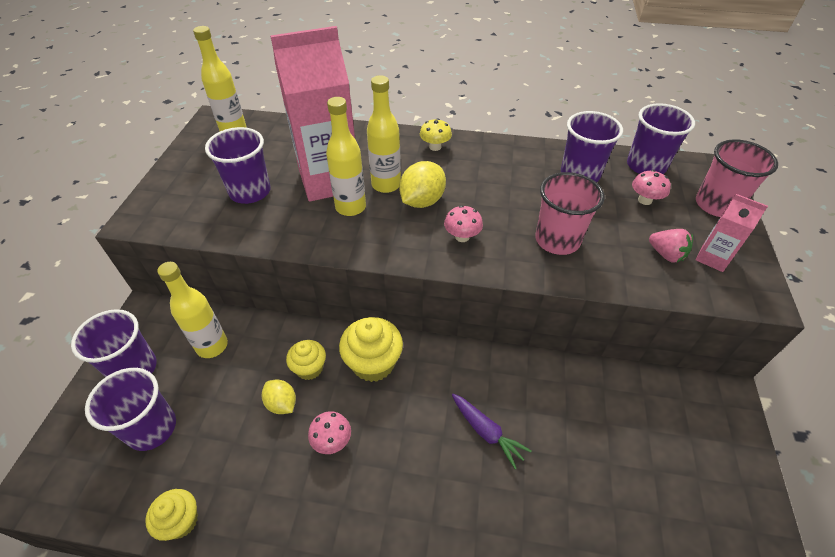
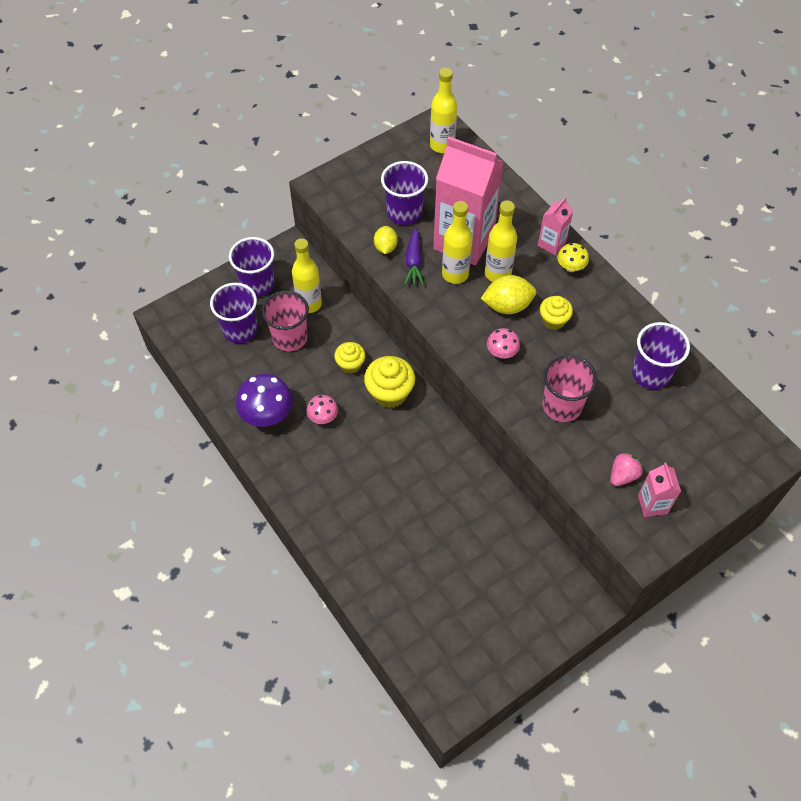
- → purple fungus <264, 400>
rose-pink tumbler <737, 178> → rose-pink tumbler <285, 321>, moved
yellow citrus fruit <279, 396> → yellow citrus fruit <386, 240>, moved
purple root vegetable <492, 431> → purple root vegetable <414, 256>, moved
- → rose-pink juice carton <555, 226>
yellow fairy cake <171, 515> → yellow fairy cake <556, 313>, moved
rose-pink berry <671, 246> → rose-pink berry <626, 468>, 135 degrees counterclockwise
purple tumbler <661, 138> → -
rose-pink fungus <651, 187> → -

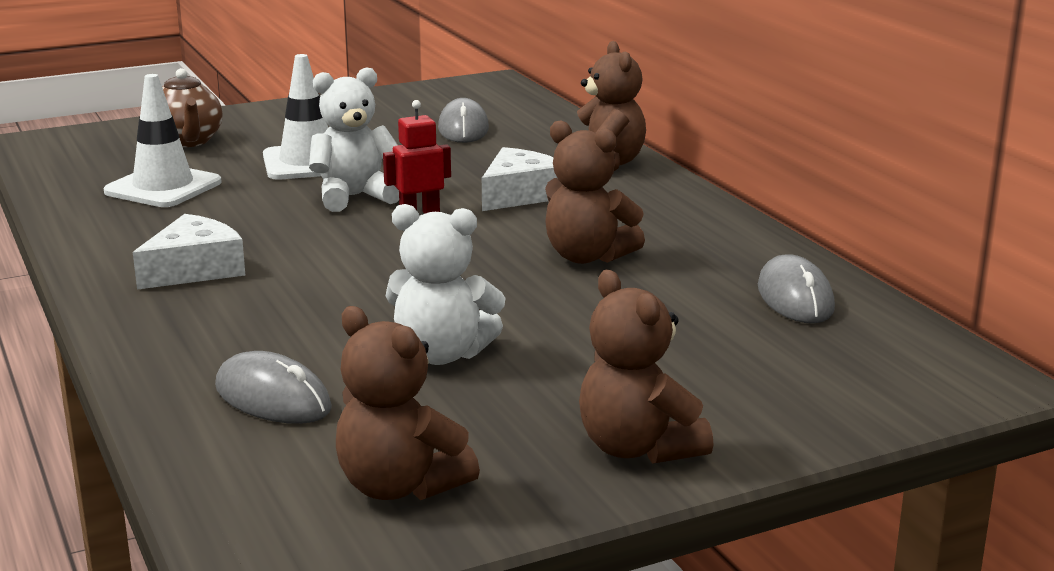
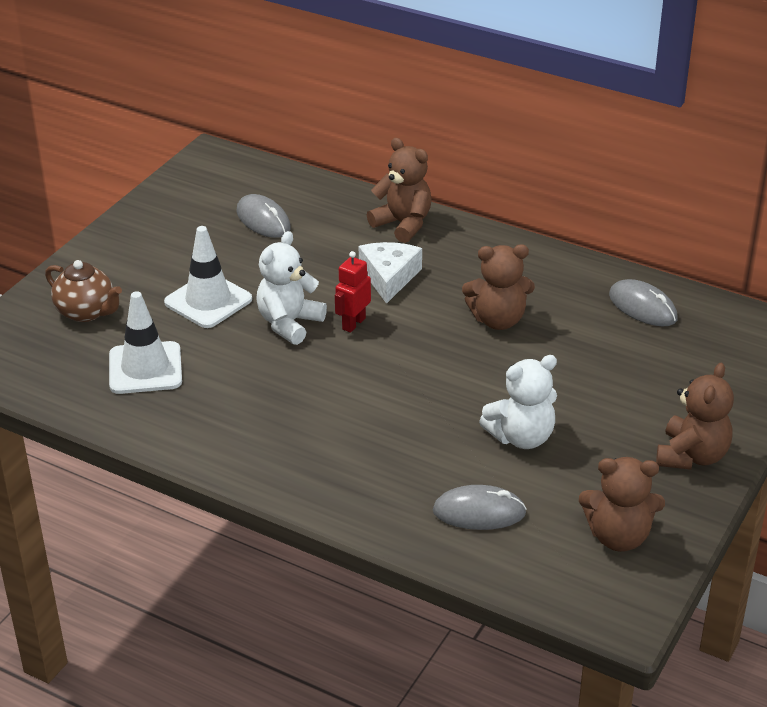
brown teddy bear <646, 367> → brown teddy bear <695, 416>, 90 degrees counterclockwise
pure white cheese <189, 252> → -

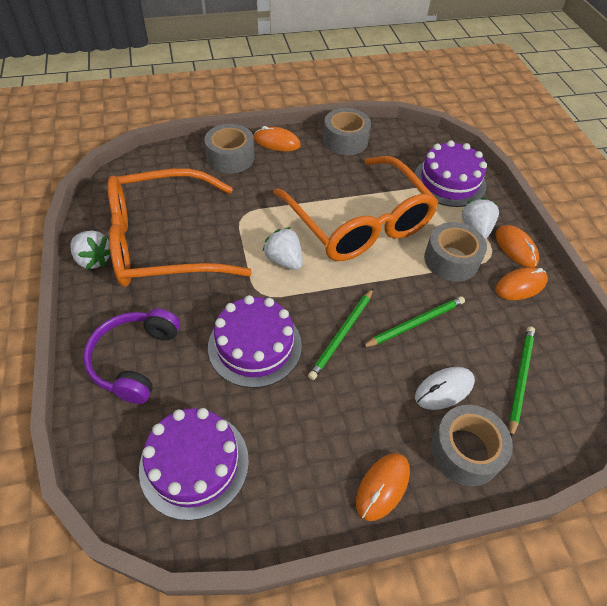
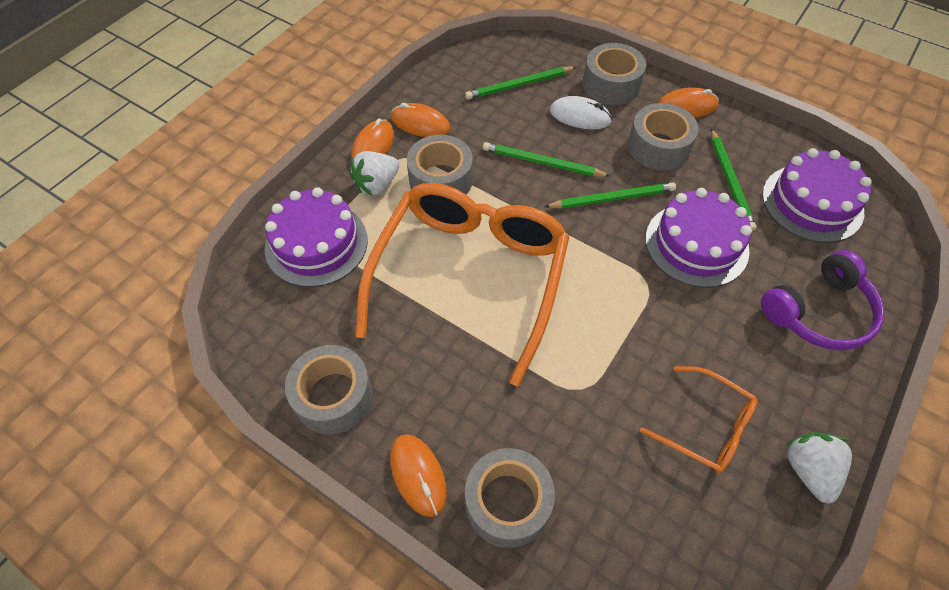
- → ash-grey tape <663, 136>
orange-coloured glasses <180, 228> → orange-coloured glasses <698, 419>, x0.46
- → leaf-green wooden pencil <734, 179>
pure white berry <283, 248> → -

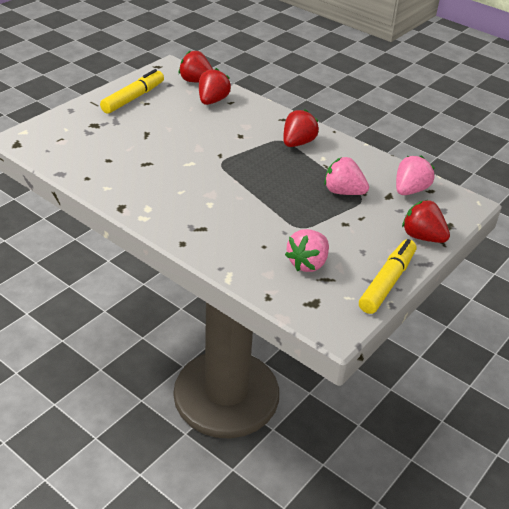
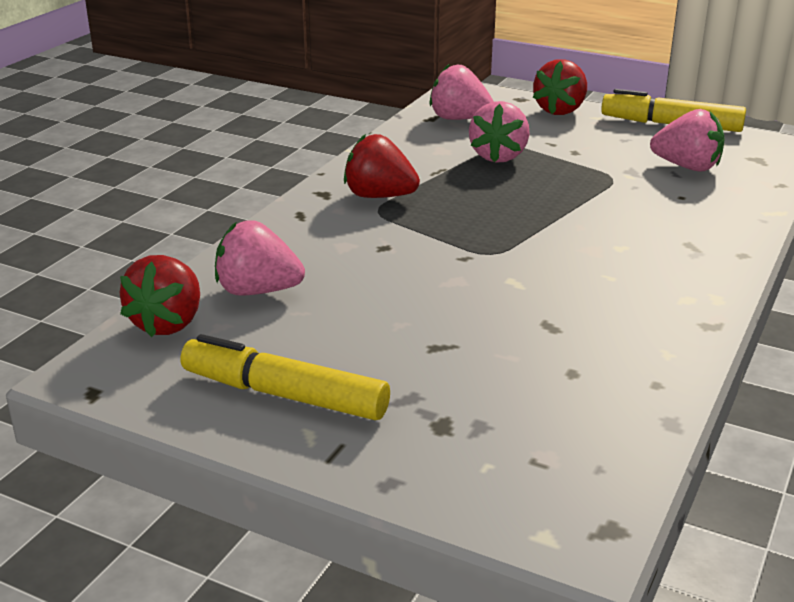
red berry <215, 86> → rose-pink berry <260, 258>

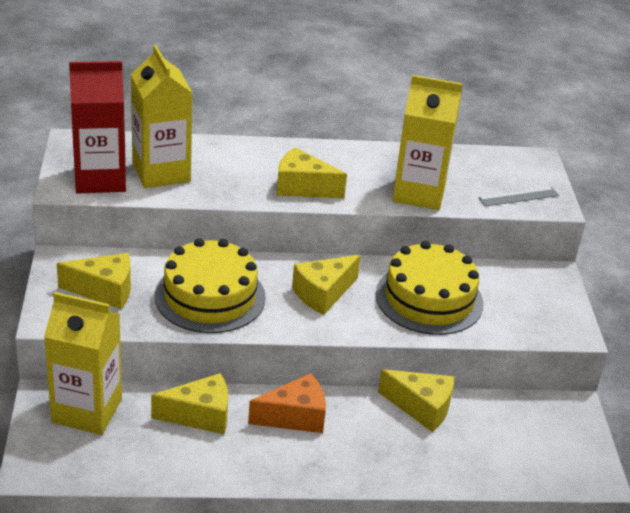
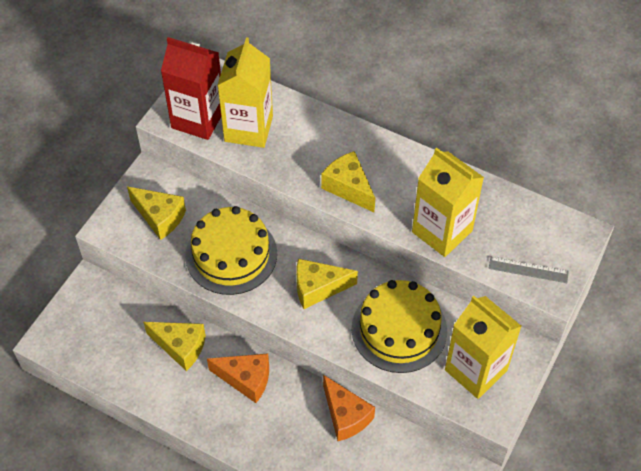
yellow cheese <416, 400> → orange-coloured cheese <349, 408>
yellow juice carton <83, 363> → yellow juice carton <483, 347>, moved

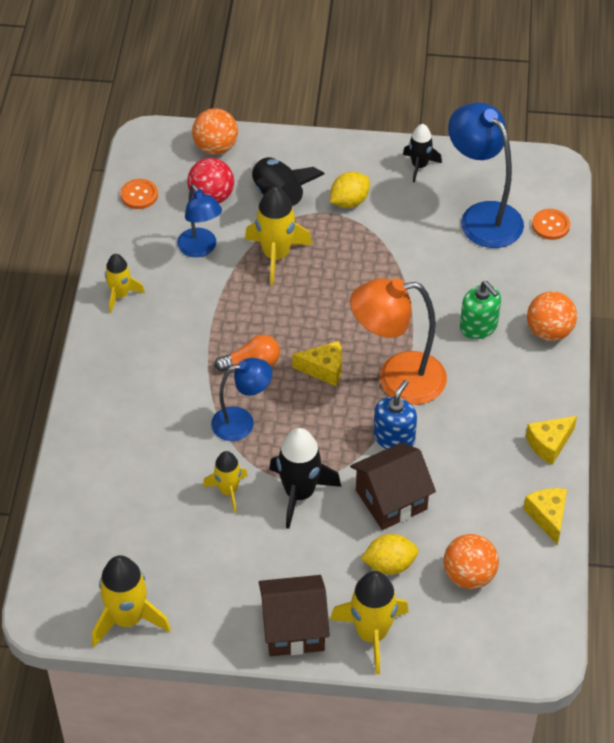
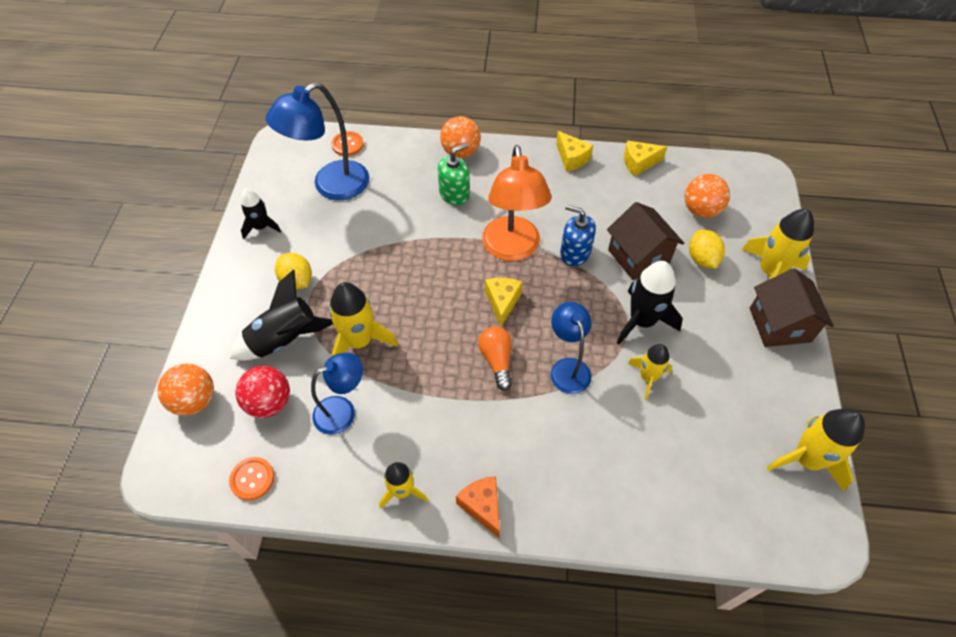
- → orange-coloured cheese <478, 507>

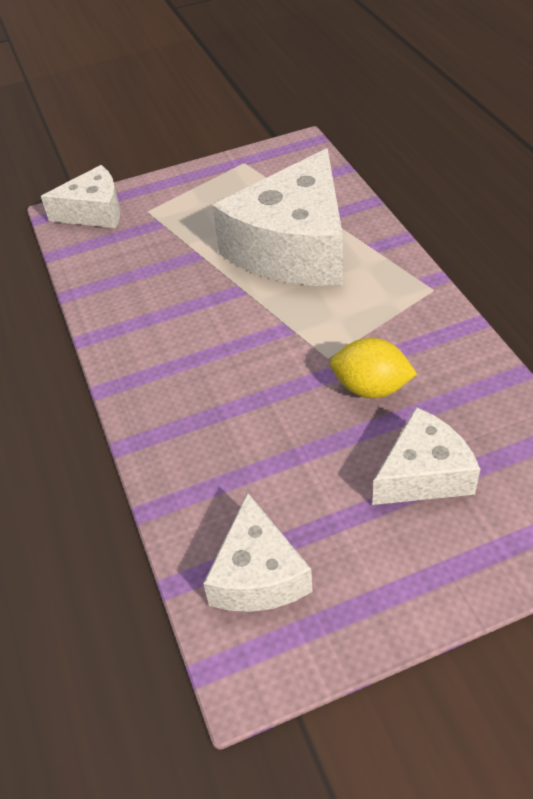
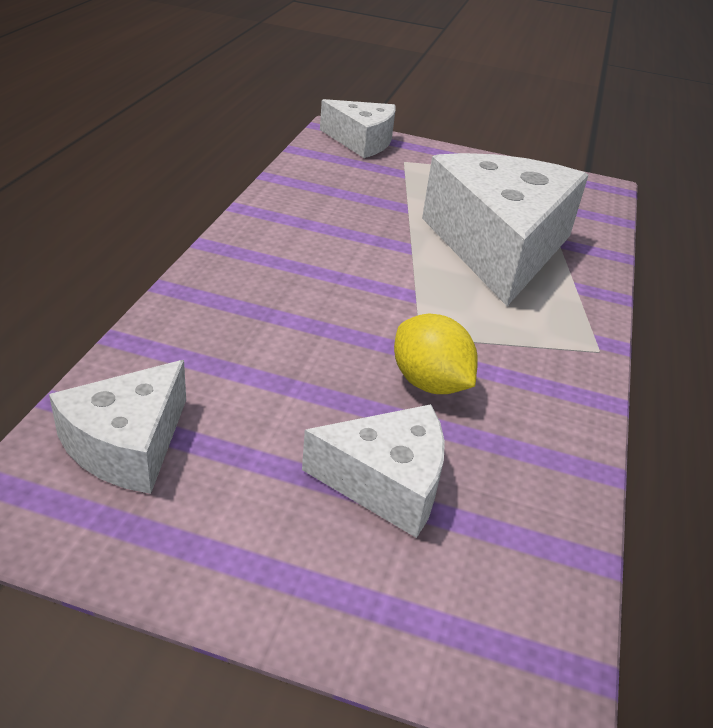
pure white cheese <277, 217> → pure white cheese <505, 229>, 120 degrees clockwise

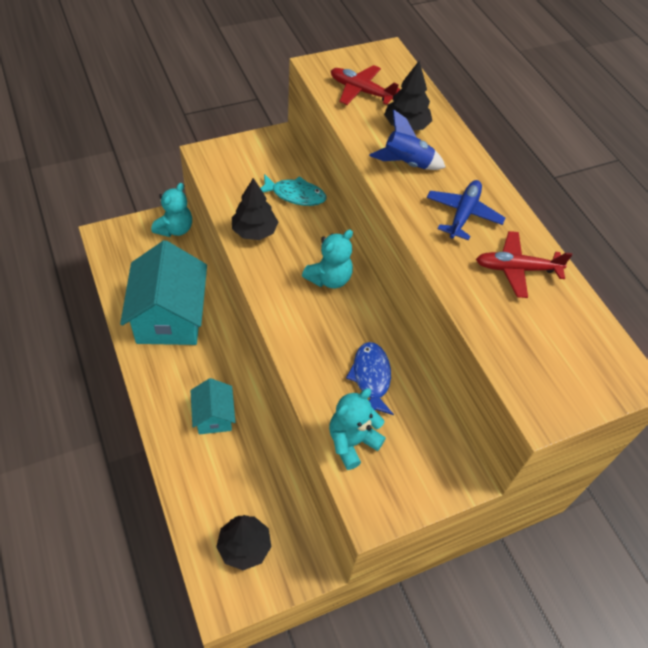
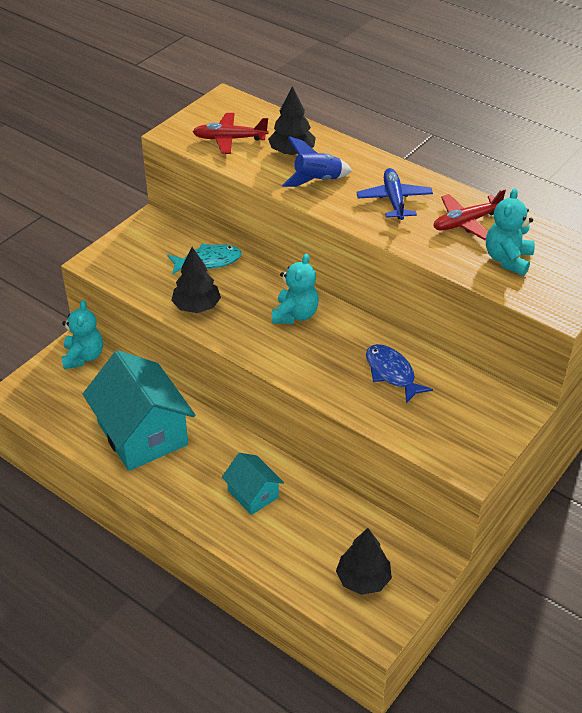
teal teddy bear <357, 429> → teal teddy bear <510, 232>, moved

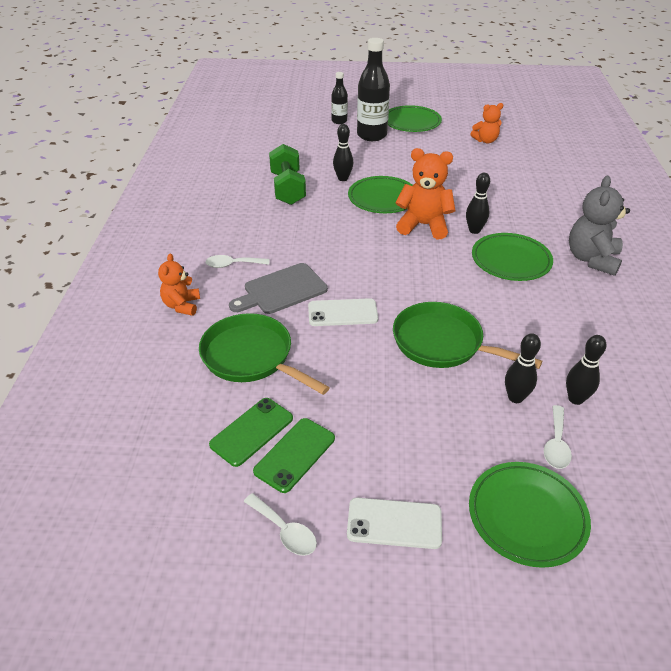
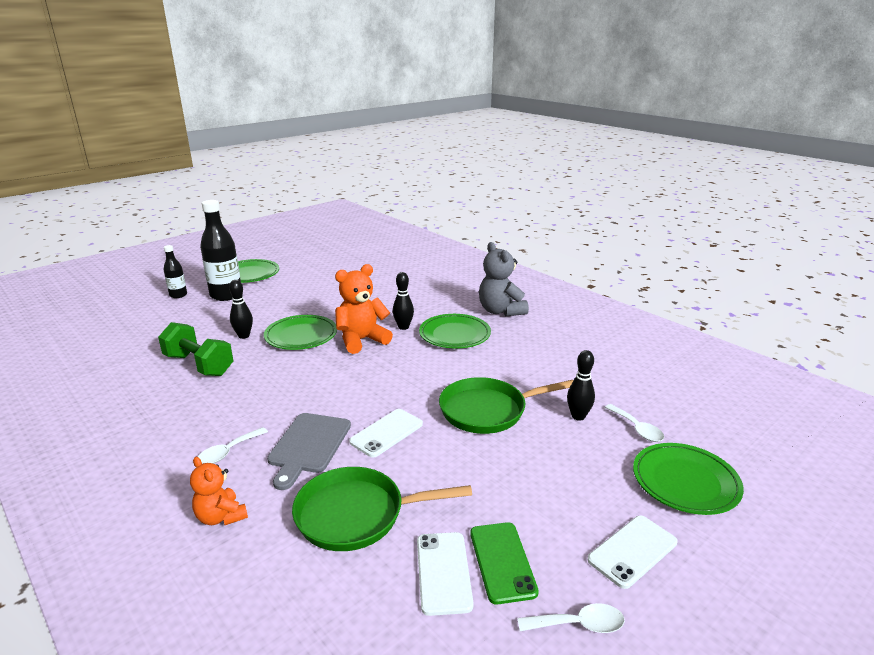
leaf-green mobile phone <251, 432> → pure white mobile phone <445, 574>
orange-coloured teddy bear <487, 123> → -
black bowling pin <586, 370> → -

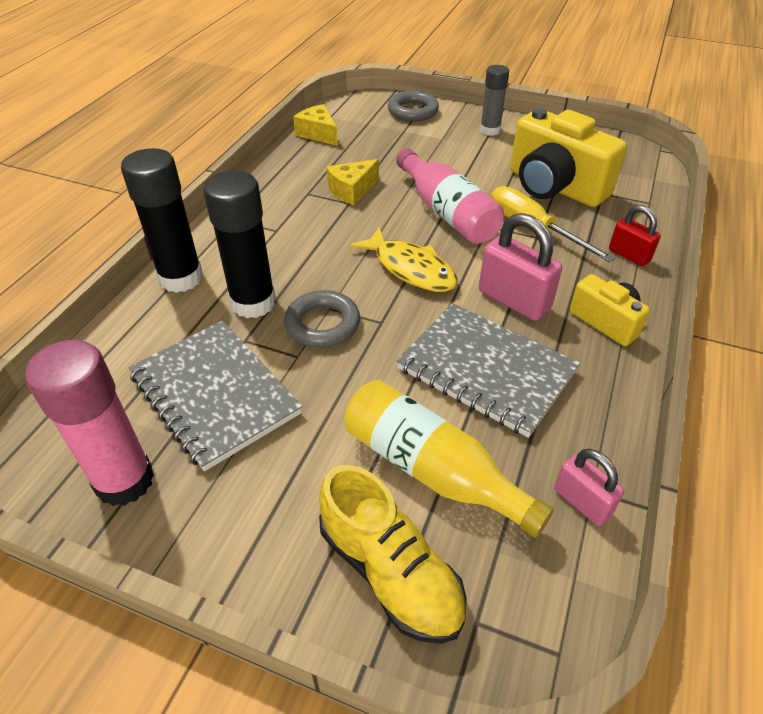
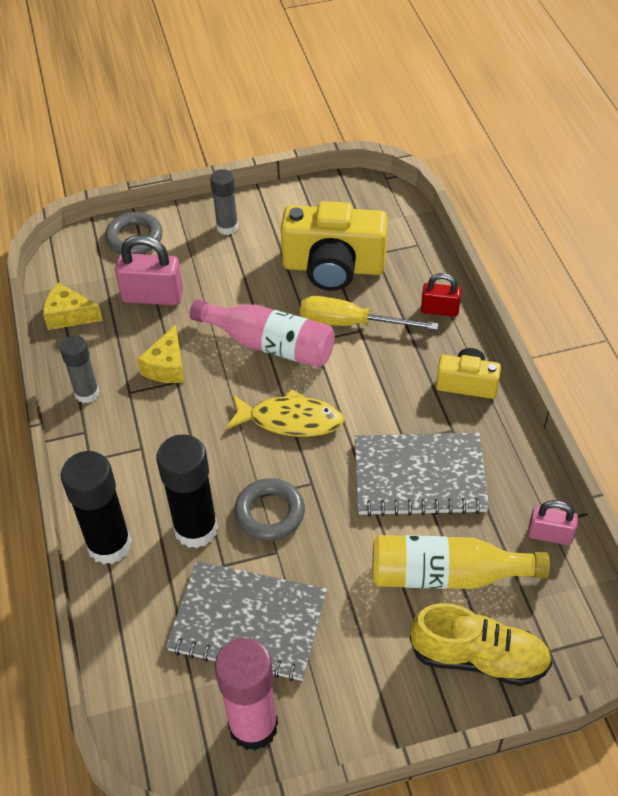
- → ash-grey stick of glue <79, 369>
rose-pink padlock <520, 267> → rose-pink padlock <149, 270>, moved

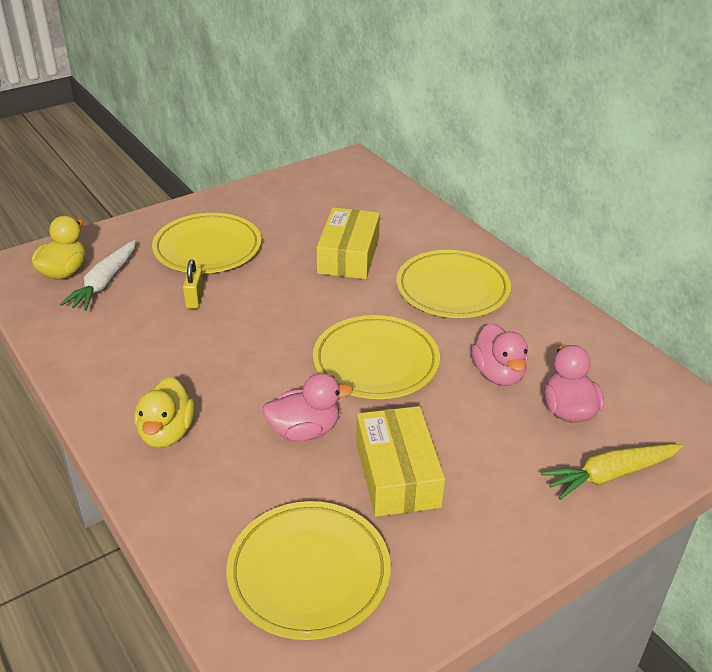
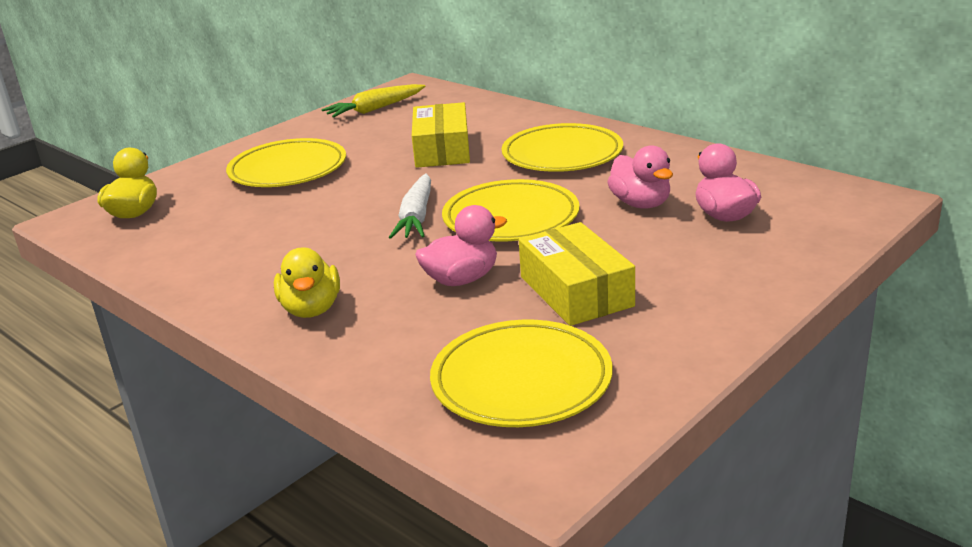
yellow root vegetable <612, 472> → yellow root vegetable <373, 101>, moved
pure white root vegetable <98, 275> → pure white root vegetable <410, 206>, moved
yellow padlock <193, 284> → -

